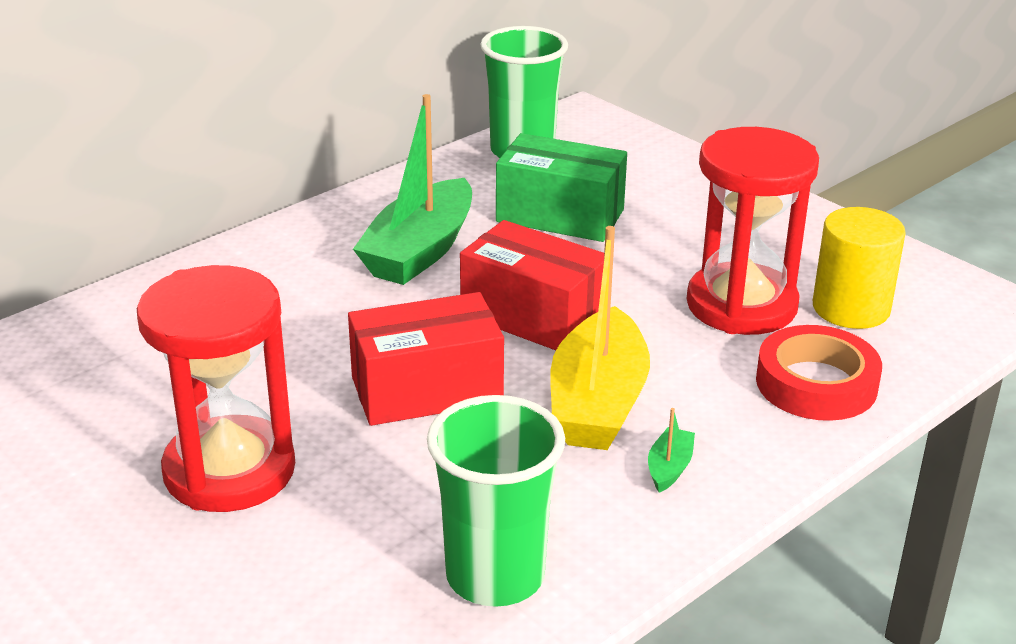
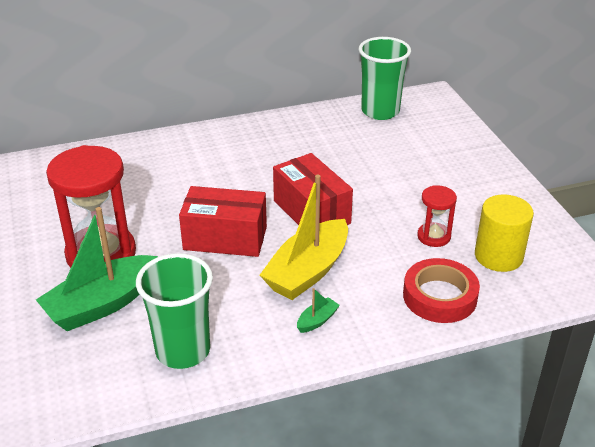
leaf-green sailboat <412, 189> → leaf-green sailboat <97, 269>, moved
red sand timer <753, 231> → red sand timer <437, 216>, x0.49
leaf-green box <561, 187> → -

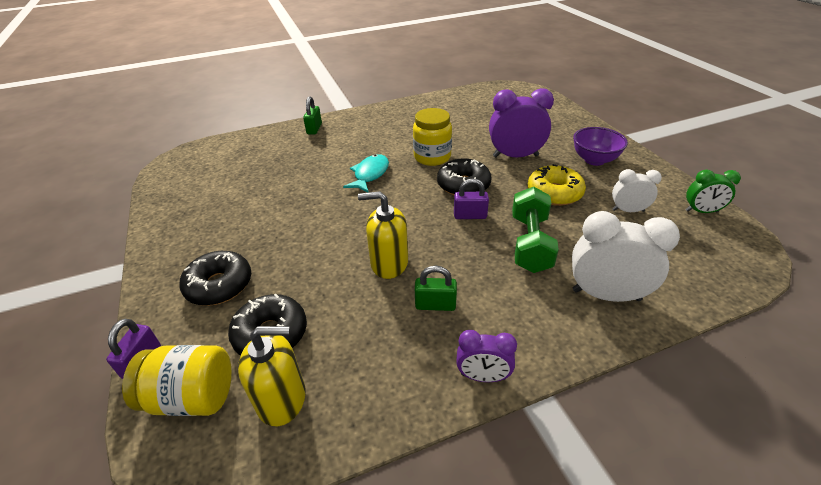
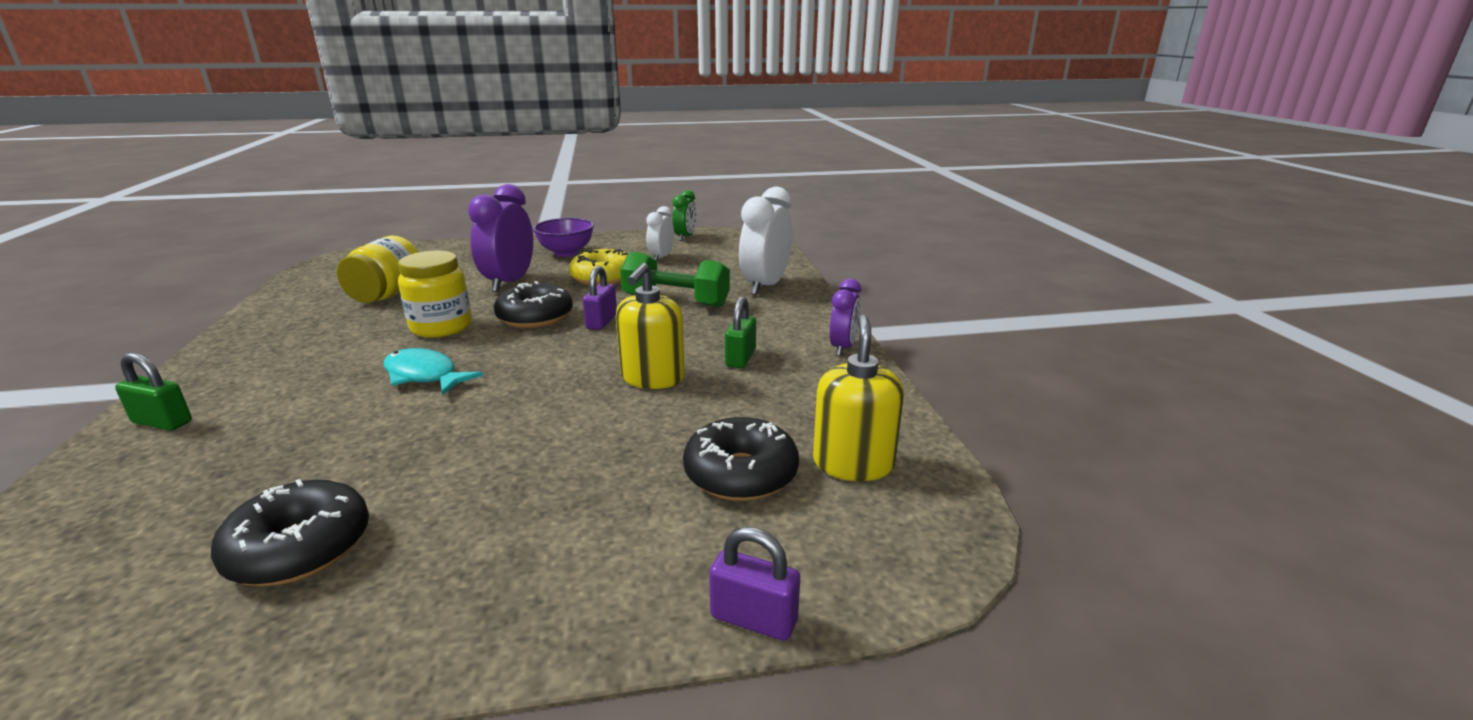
black glazed donut <215, 278> → black glazed donut <290, 532>, moved
yellow jam jar <177, 380> → yellow jam jar <377, 269>, moved

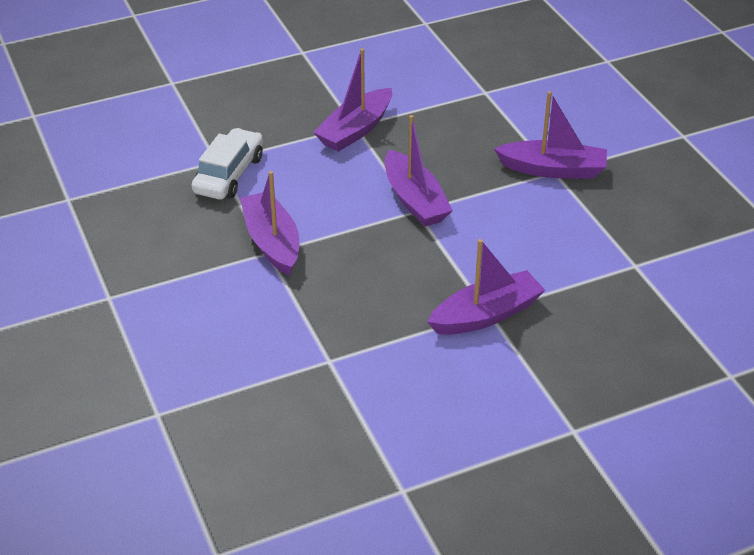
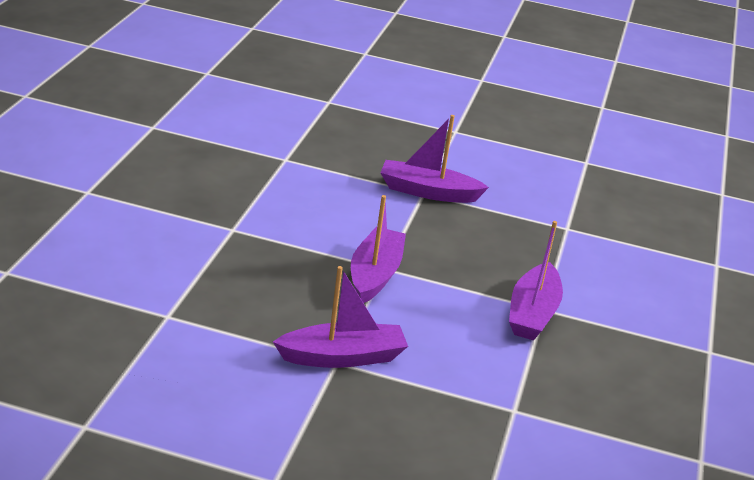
pure white car <227, 163> → -
purple sailboat <550, 135> → -

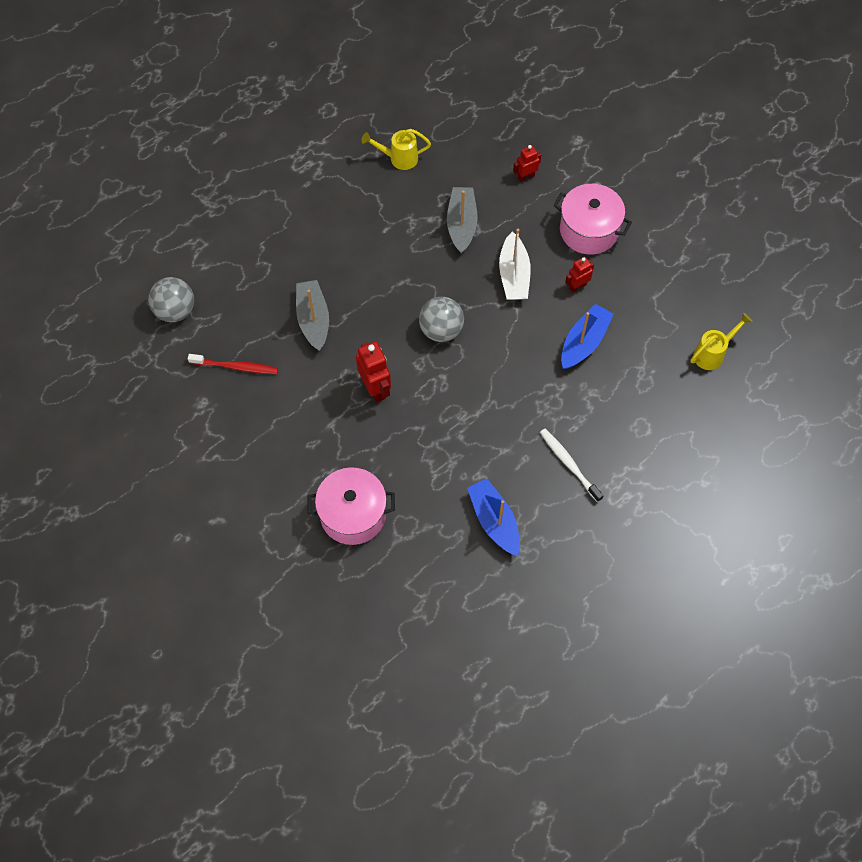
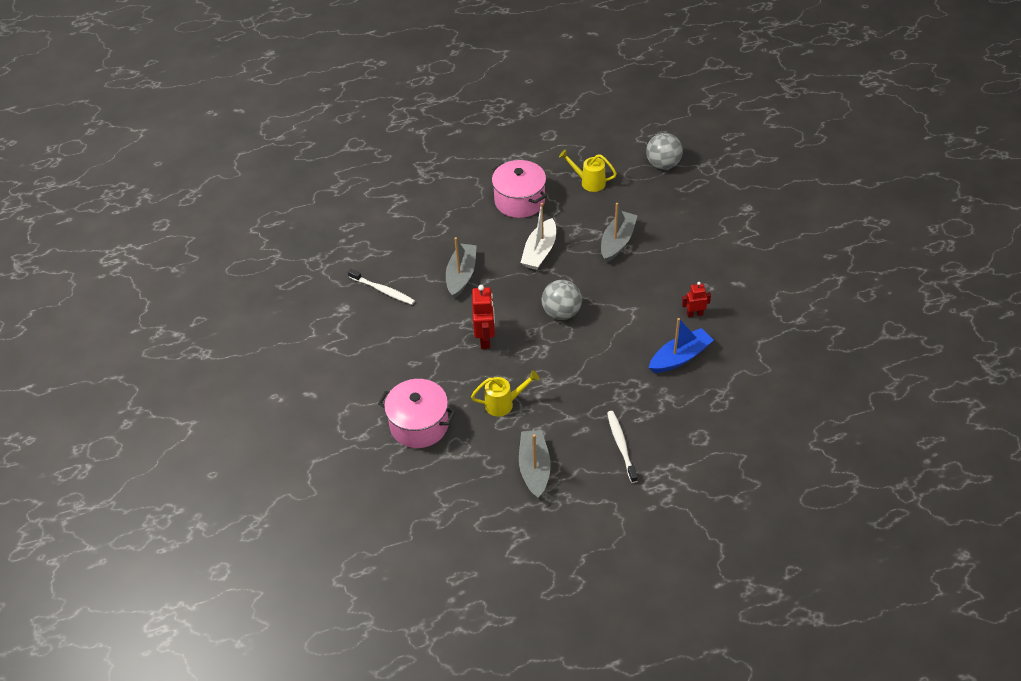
red dental brush <233, 364> → pure white dental brush <381, 287>
yellow sprinkling can <721, 341> → yellow sprinkling can <505, 393>, moved
rose-pink cooking pot <593, 219> → rose-pink cooking pot <519, 189>, moved
royal blue sailboat <493, 517> → ash-grey sailboat <535, 464>
pure white sailboat <515, 264> → pure white sailboat <538, 236>, moved
ash-grey sphere <171, 299> → ash-grey sphere <664, 151>, moved
red robot figure <527, 163> → -

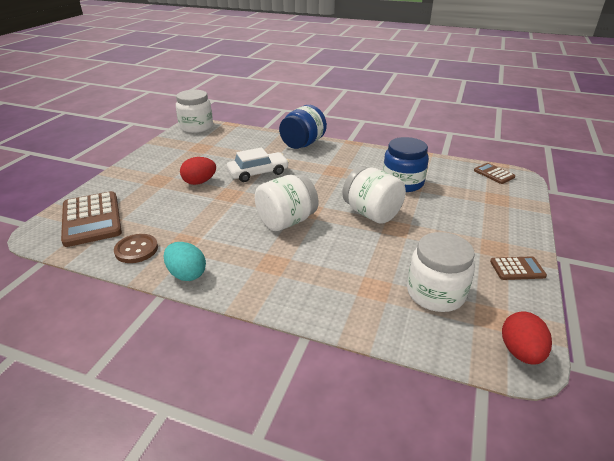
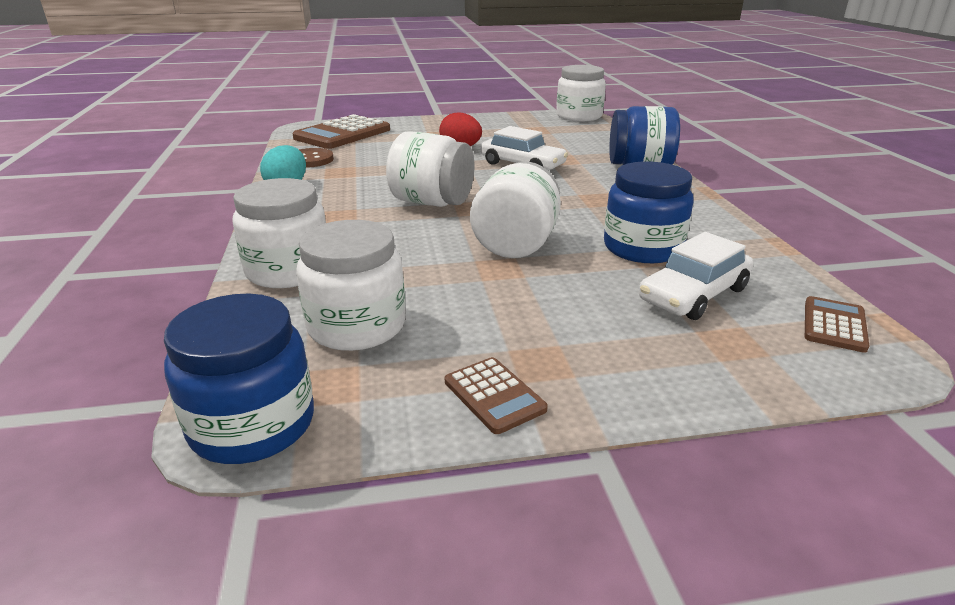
red egg shape <527, 338> → royal blue jam jar <239, 378>
- → pure white jam jar <279, 233>
- → pure white car <696, 276>

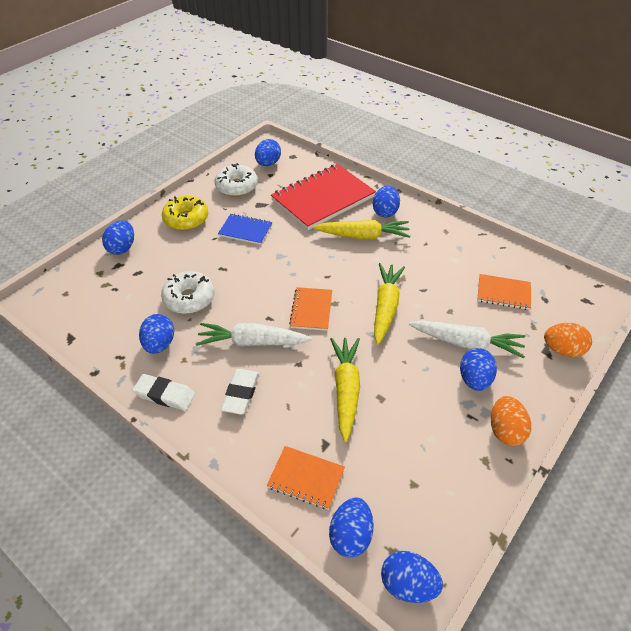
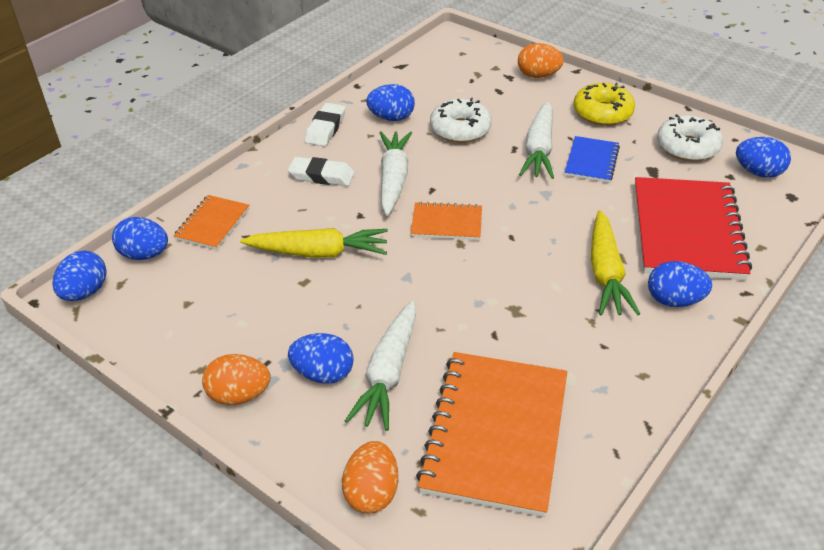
orange-coloured notepad <504, 292> → orange-coloured notepad <491, 434>, x1.99
royal blue egg shape <118, 237> → orange-coloured egg shape <541, 60>
- → pure white root vegetable <536, 140>
red notepad <323, 197> → red notepad <693, 228>, 45 degrees clockwise
yellow root vegetable <389, 304> → -

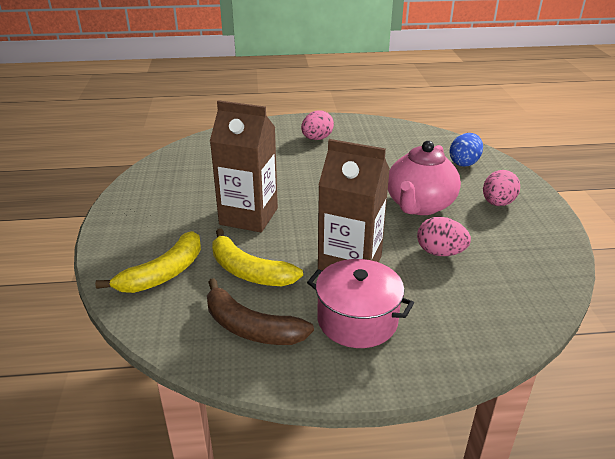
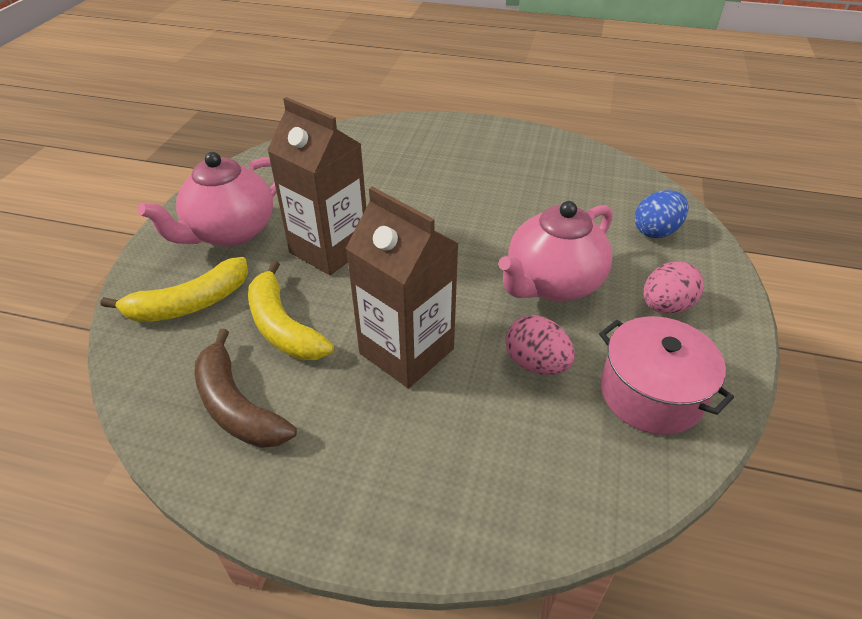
- → rose-pink tea pot <207, 199>
rose-pink cooking pot <360, 303> → rose-pink cooking pot <666, 375>, moved
rose-pink egg shape <317, 125> → -

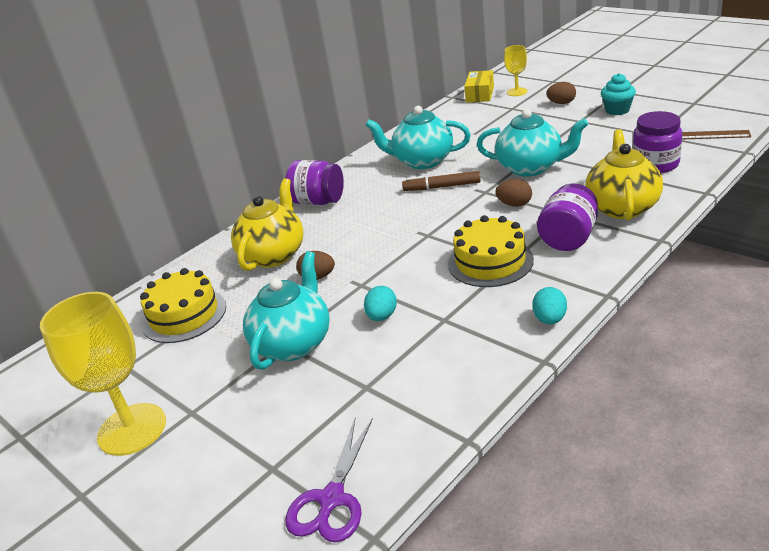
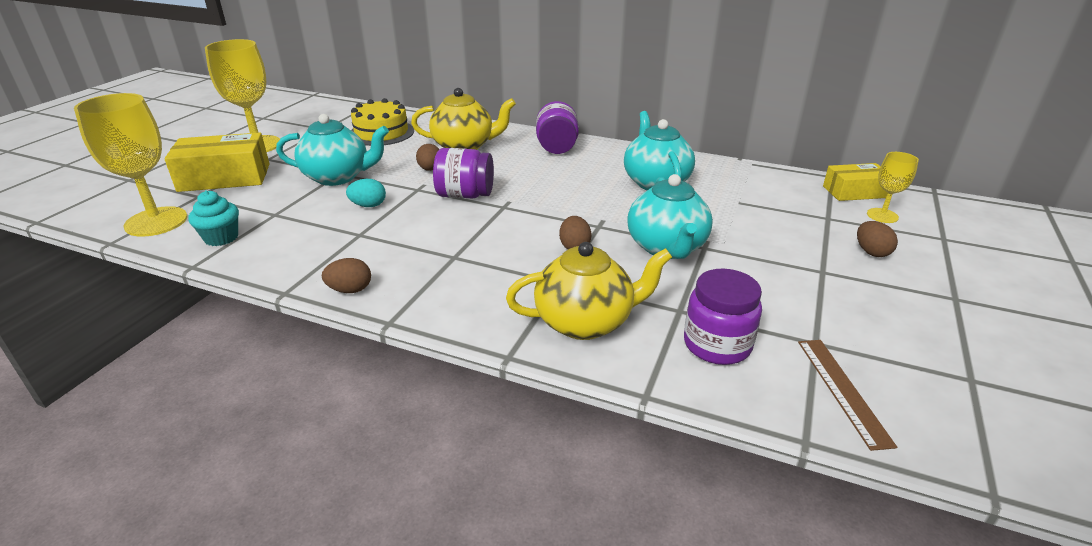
purple shears <329, 480> → yellow chalice <131, 165>
- → yellow box <217, 162>
teal fairy cake <618, 94> → teal fairy cake <213, 218>, moved
teal egg shape <549, 306> → brown egg shape <346, 275>
purple jam jar <567, 217> → purple jam jar <463, 173>, moved
brown marker <441, 181> → -
yellow cake <491, 251> → -

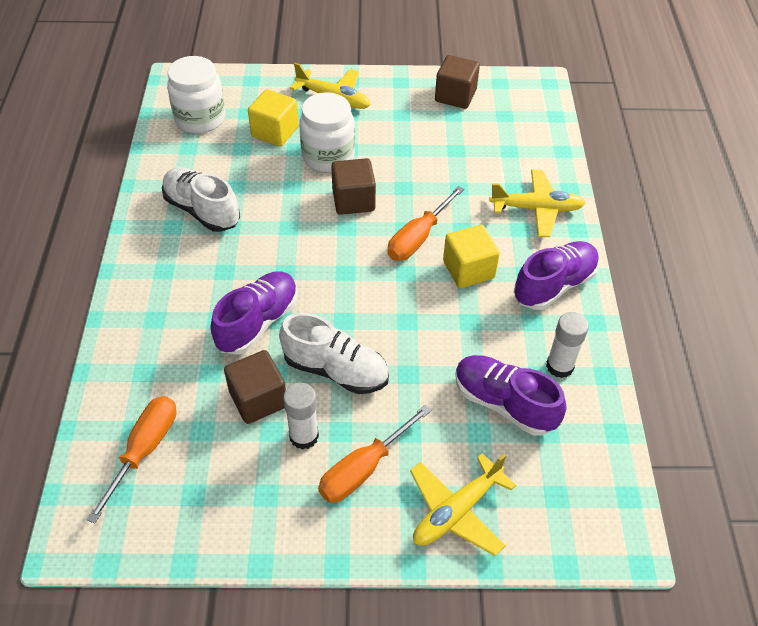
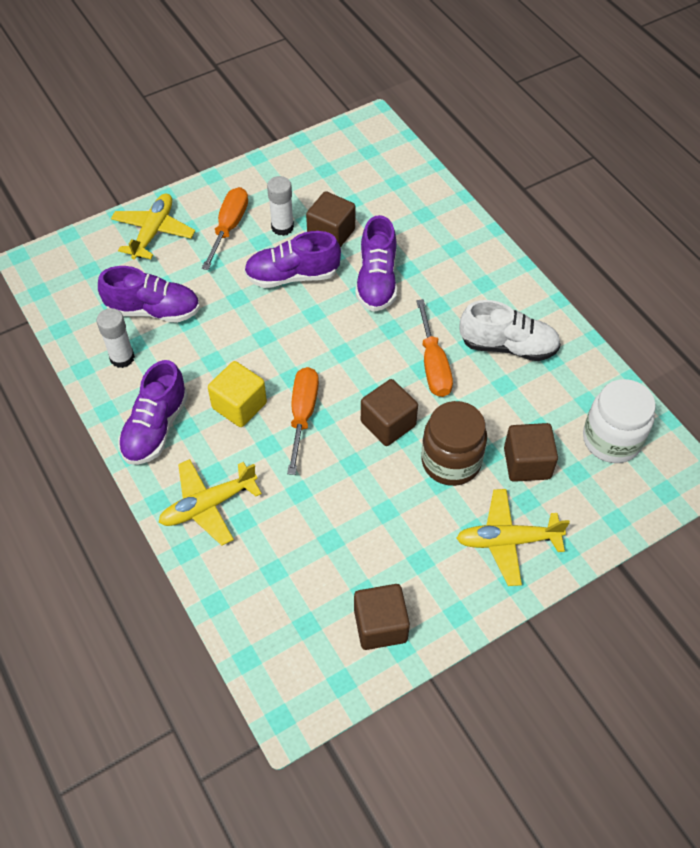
pure white shoe <334, 353> → purple shoe <292, 259>
orange-coloured hand screwdriver <131, 460> → orange-coloured hand screwdriver <434, 348>, moved
pure white jam jar <327, 132> → brown jam jar <454, 443>
yellow solid cube <273, 117> → brown solid cube <531, 452>

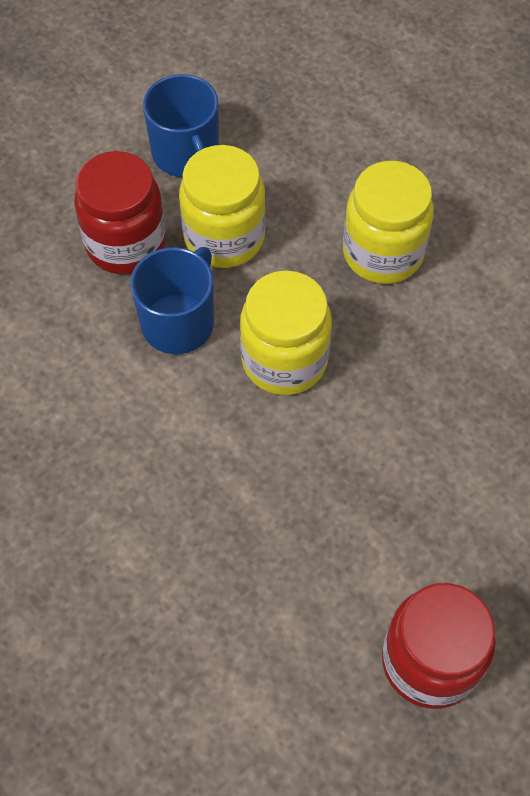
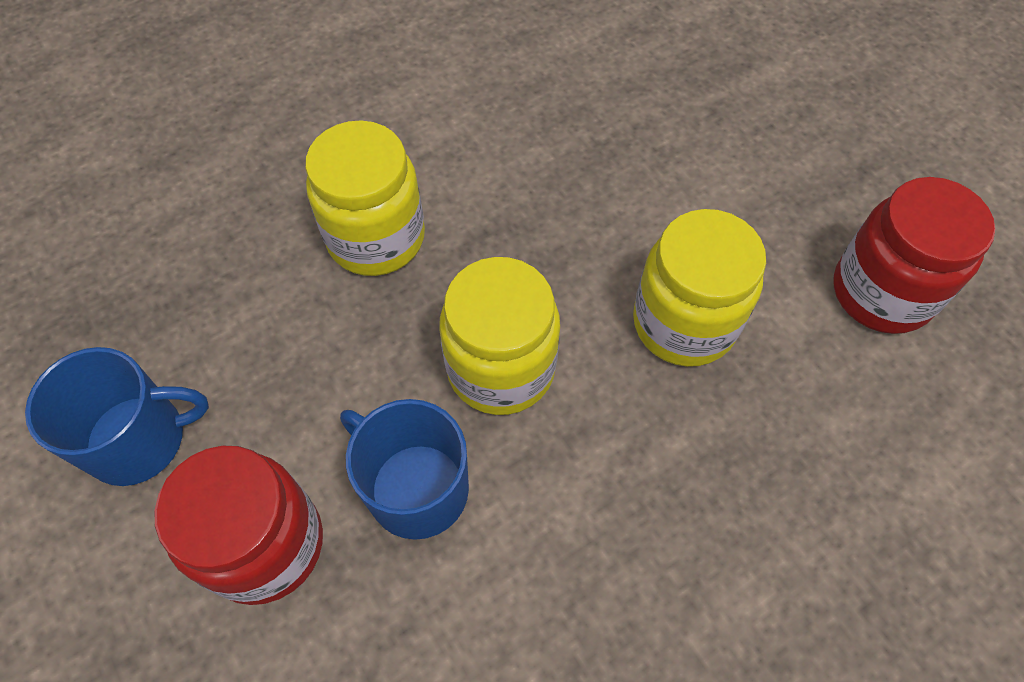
yellow jam jar <222, 206> → yellow jam jar <699, 288>, moved

